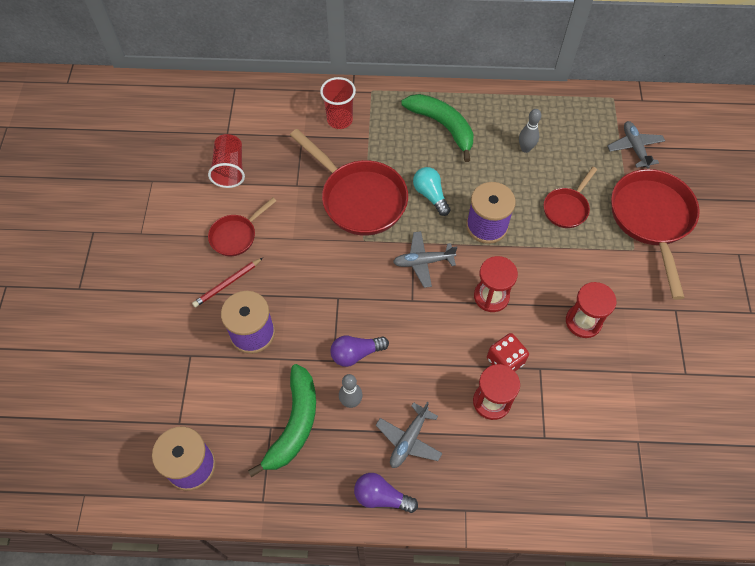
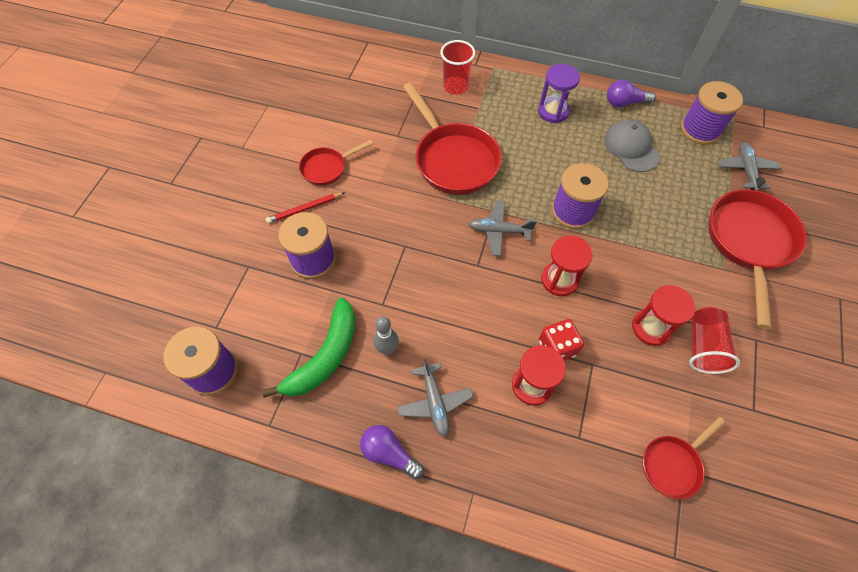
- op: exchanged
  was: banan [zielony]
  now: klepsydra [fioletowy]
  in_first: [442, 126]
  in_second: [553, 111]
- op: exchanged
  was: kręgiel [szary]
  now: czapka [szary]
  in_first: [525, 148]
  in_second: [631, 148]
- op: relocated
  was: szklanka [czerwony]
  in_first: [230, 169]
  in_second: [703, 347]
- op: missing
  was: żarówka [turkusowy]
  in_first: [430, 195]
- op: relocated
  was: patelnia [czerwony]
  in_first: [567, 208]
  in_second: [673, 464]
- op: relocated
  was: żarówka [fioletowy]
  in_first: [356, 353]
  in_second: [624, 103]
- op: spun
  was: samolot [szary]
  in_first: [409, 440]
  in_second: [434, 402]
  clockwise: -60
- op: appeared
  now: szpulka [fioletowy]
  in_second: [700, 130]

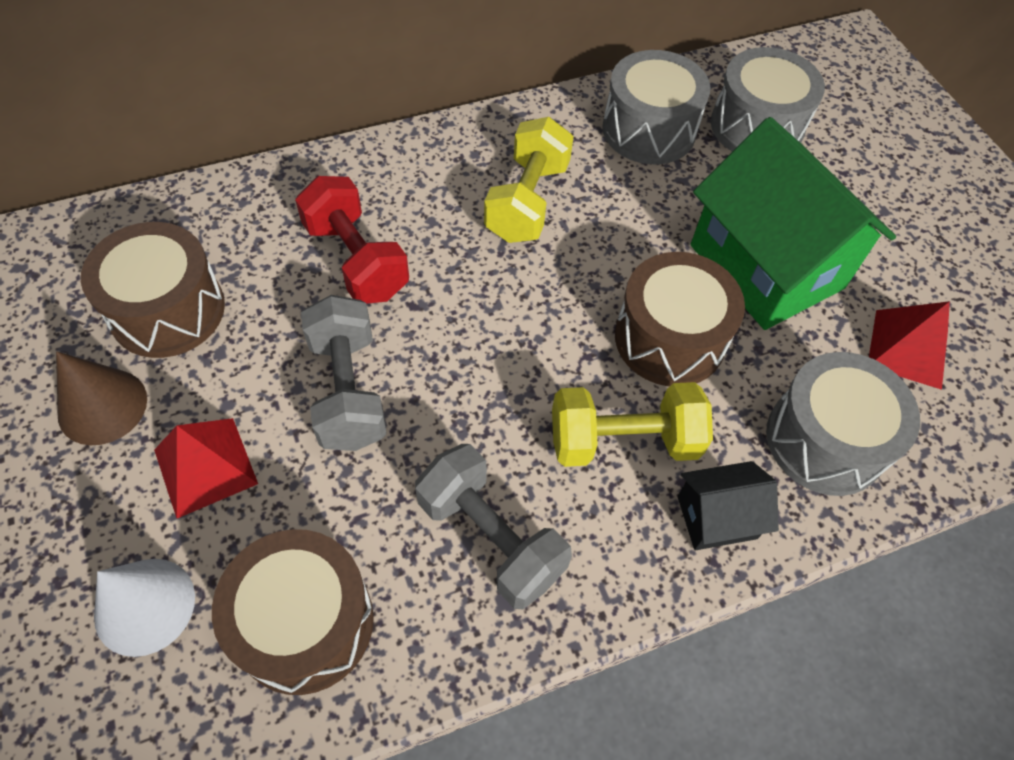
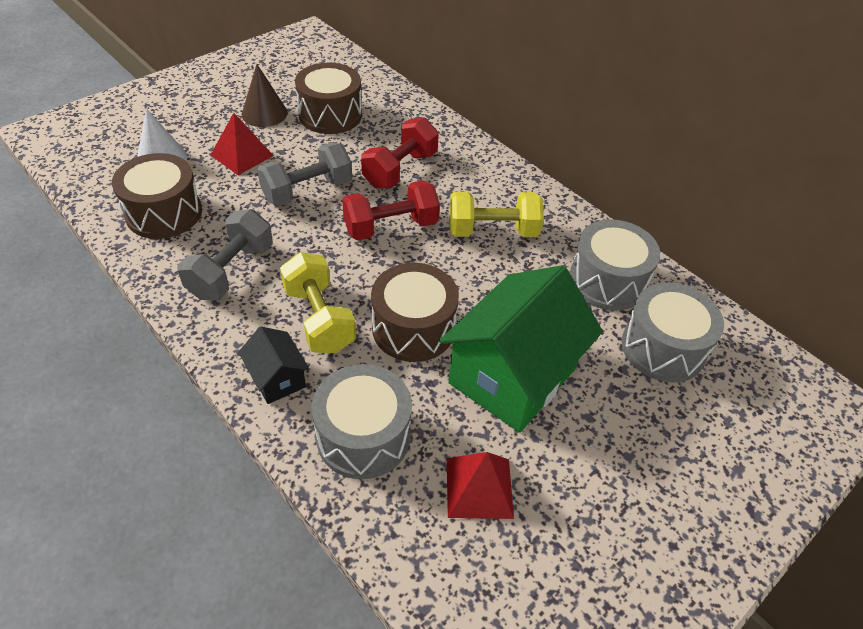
- op: appeared
  now: hantel [czerwony]
  in_second: [391, 227]

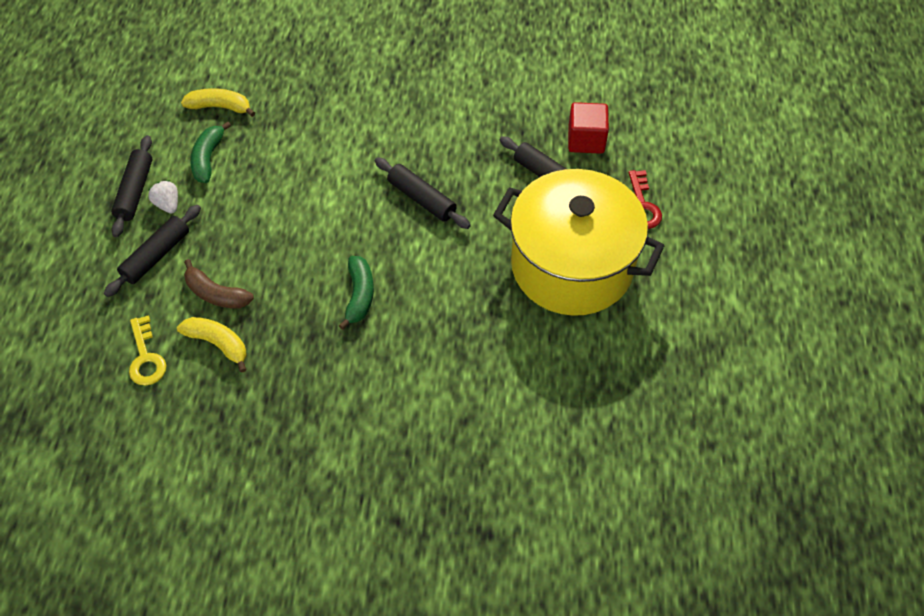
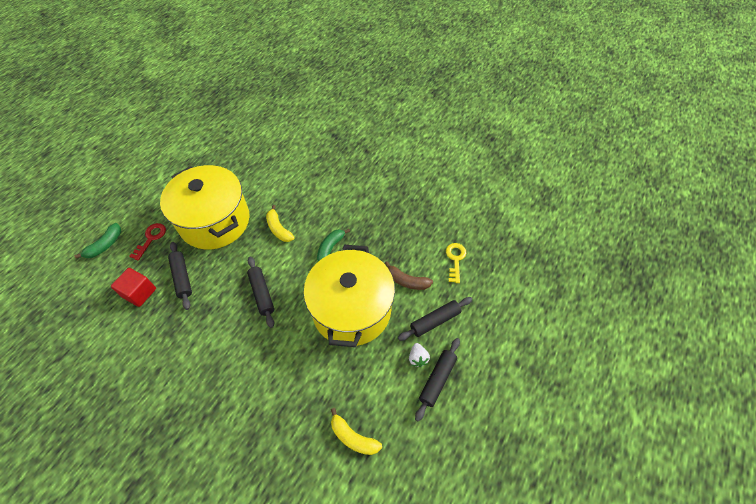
- op: relocated
  was: banan [zielony]
  in_first: [208, 158]
  in_second: [105, 245]
- op: spun
  was: banan [brązowy]
  in_first: [216, 294]
  in_second: [407, 281]
  clockwise: 150
- op: relocated
  was: banan [żółty]
  in_first: [218, 344]
  in_second: [278, 229]
- op: appeared
  now: garnek [żółty]
  in_second: [351, 310]

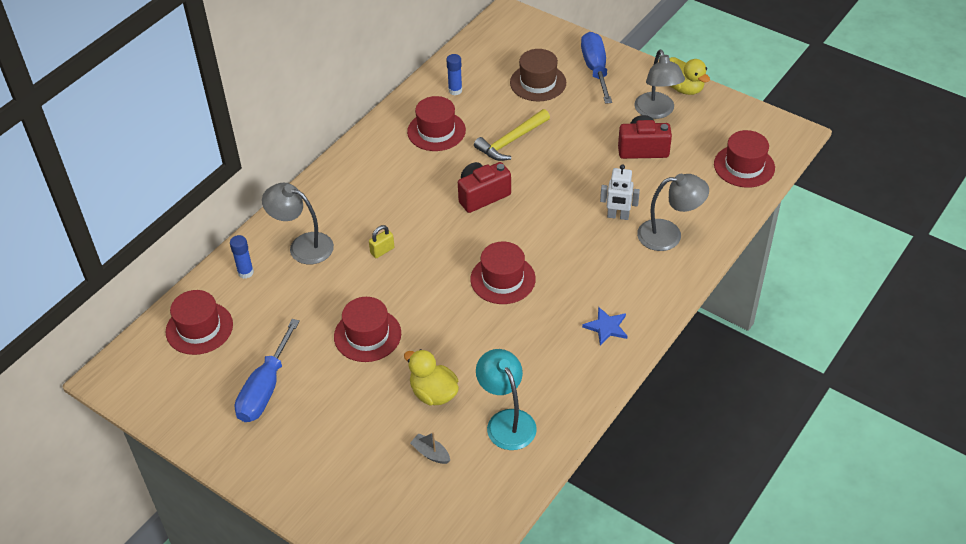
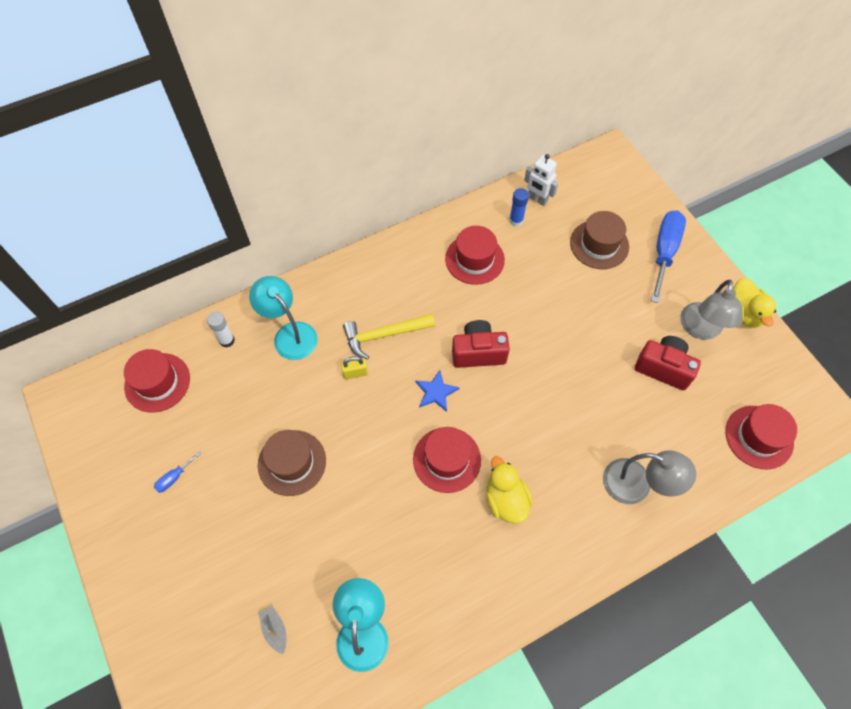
- op: relocated
  was: młotek [żółty]
  in_first: [511, 141]
  in_second: [384, 335]
- op: relocated
  was: robot [biały]
  in_first: [618, 216]
  in_second: [537, 199]
- op: colour
  was: lampka [szary]
  now: lampka [turkusowy]
  in_first: [303, 245]
  in_second: [290, 334]
- op: colour
  was: klej w sztyfcie [niebieski]
  now: klej w sztyfcie [biały]
  in_first: [245, 272]
  in_second: [227, 340]
- op: colour
  was: kapelusz [czerwony]
  now: kapelusz [brązowy]
  in_first: [367, 335]
  in_second: [292, 462]
- op: relocated
  was: gwiazda [niebieski]
  in_first: [606, 327]
  in_second: [436, 392]
- op: size
  was: śrubokręt [niebieski]
  in_first: [265, 389]
  in_second: [174, 477]
  ratio: 0.44
- op: relocated
  was: kaczka [żółty]
  in_first: [433, 393]
  in_second: [505, 500]

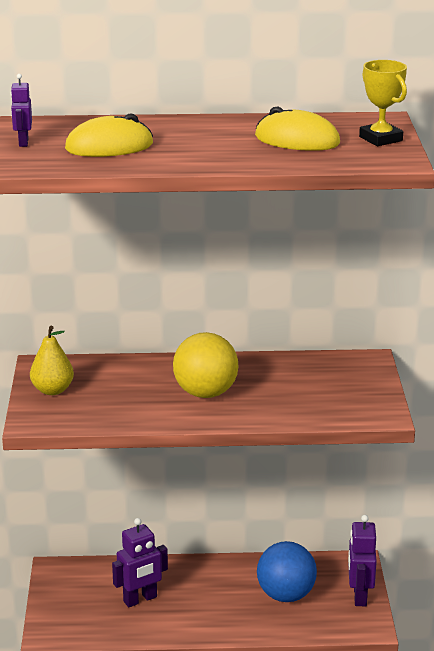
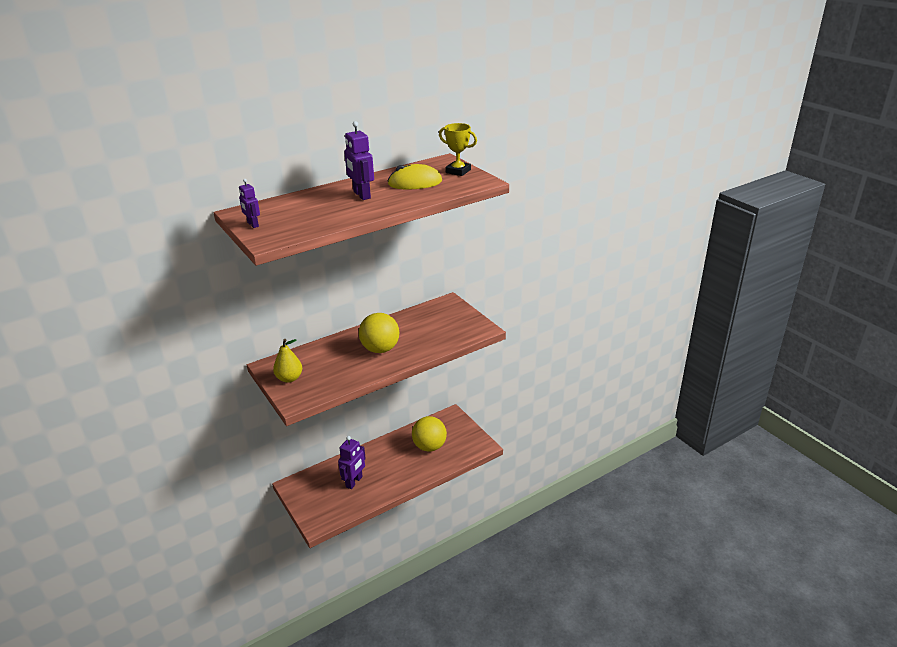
- op: missing
  was: myszka [żółty]
  in_first: [109, 146]
- op: relocated
  was: robot [fioletowy]
  in_first: [359, 596]
  in_second: [361, 195]
- op: colour
  was: piłka [niebieski]
  now: piłka [żółty]
  in_first: [286, 595]
  in_second: [429, 446]

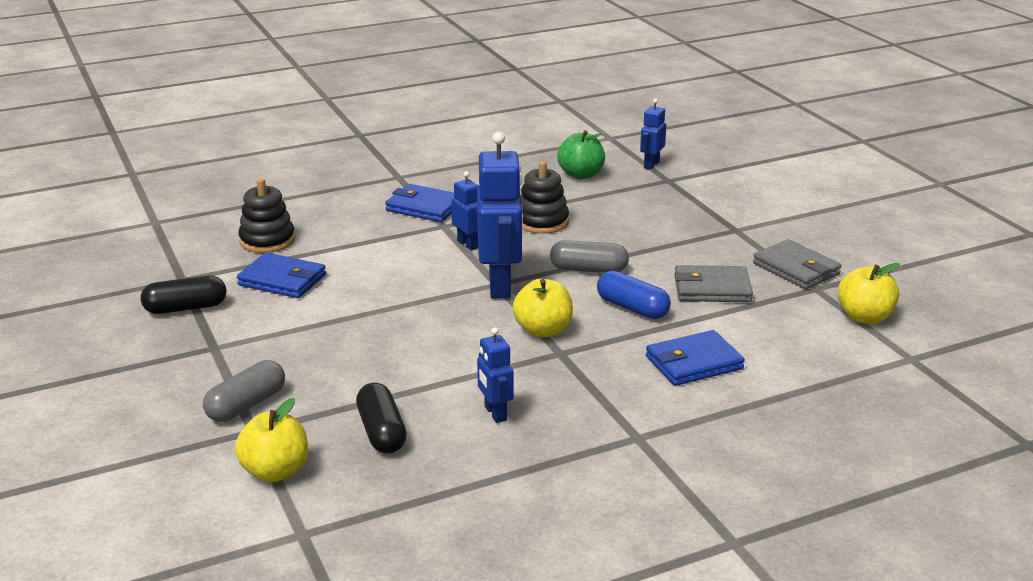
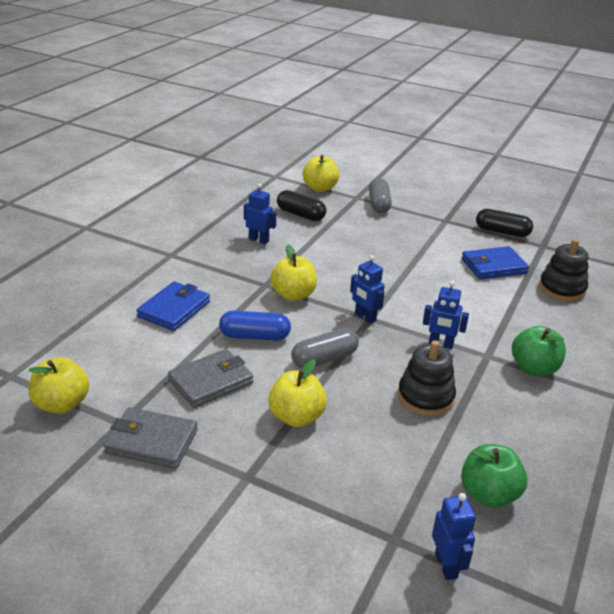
- op: size
  was: robot [niebieski]
  in_first: [500, 286]
  in_second: [365, 317]
  ratio: 0.52
- op: exchanged
  was: portfel [niebieski]
  now: jabłko [zielony]
  in_first: [424, 207]
  in_second: [533, 369]
- op: spun
  was: kapsułka [czarny]
  in_first: [185, 308]
  in_second: [502, 232]
  clockwise: 75
- op: appeared
  now: jabłko [żółty]
  in_second: [296, 417]

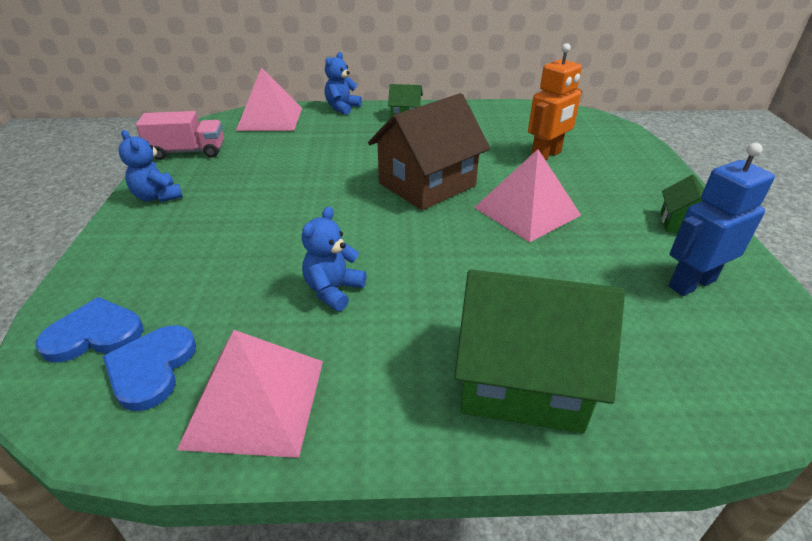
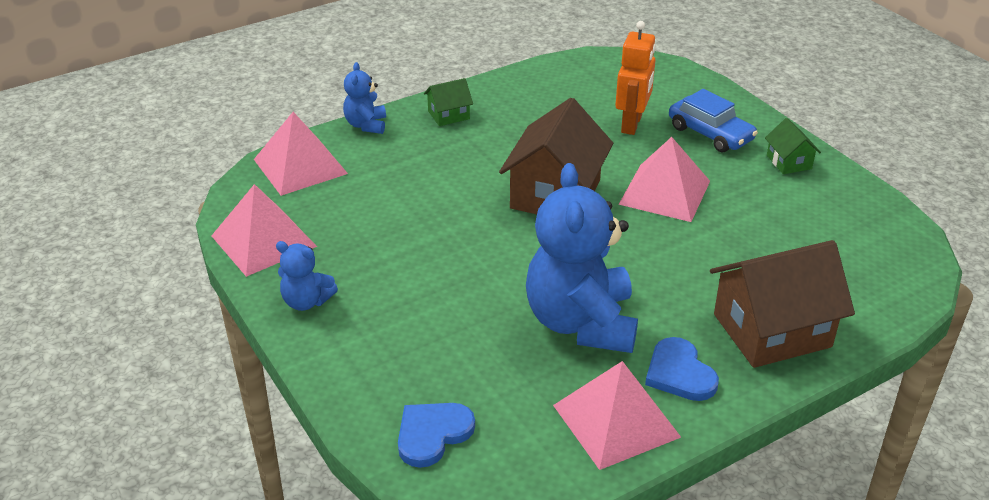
- op: exchanged
  was: ciężarówka [różowy]
  now: piramida [różowy]
  in_first: [188, 152]
  in_second: [263, 241]
- op: missing
  was: robot [niebieski]
  in_first: [691, 283]
- op: size
  was: miś [niebieski]
  in_first: [333, 290]
  in_second: [581, 323]
  ratio: 2.12
- op: colour
  was: domek [zielony]
  now: domek [brązowy]
  in_first: [522, 379]
  in_second: [772, 330]
- op: relocated
  was: serce [niebieski]
  in_first: [151, 368]
  in_second: [679, 373]
- op: appeared
  now: samochód [niebieski]
  in_second: [710, 133]

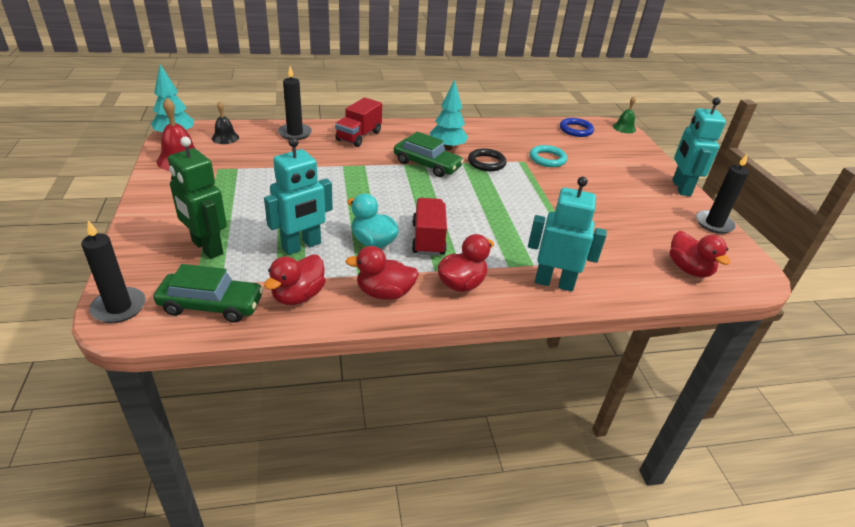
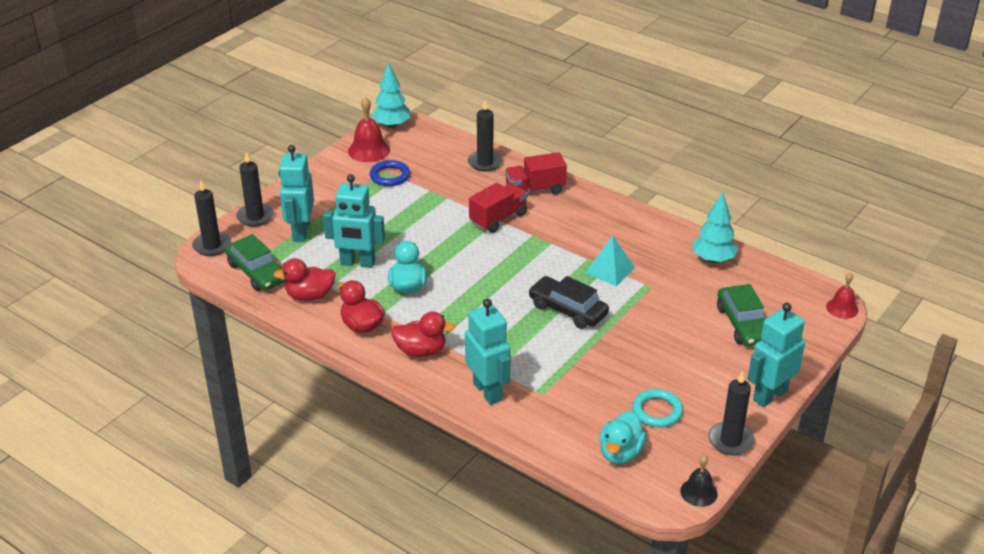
- op: relocated
  was: drzewko [turkusowy]
  in_first: [447, 148]
  in_second: [713, 259]
- op: colour
  was: dzwonek [zielony]
  now: dzwonek [czerwony]
  in_first: [624, 128]
  in_second: [842, 308]
- op: relocated
  was: dzwonek [czarny]
  in_first: [225, 138]
  in_second: [698, 492]
- op: relocated
  was: pierścień [niebieski]
  in_first: [576, 130]
  in_second: [390, 176]
- op: relocated
  was: samochód [zielony]
  in_first: [427, 165]
  in_second: [743, 324]
- op: colour
  was: robot [zielony]
  now: robot [turkusowy]
  in_first: [207, 248]
  in_second: [300, 232]
- op: relocated
  was: pierścień [turkusowy]
  in_first: [547, 159]
  in_second: [657, 411]
- op: exchanged
  was: pierścień [czarny]
  now: piramida [turkusowy]
  in_first: [486, 163]
  in_second: [610, 270]
- op: relocated
  was: ciężarówka [czerwony]
  in_first: [428, 239]
  in_second: [498, 218]
- op: colour
  was: kaczka [czerwony]
  now: kaczka [turkusowy]
  in_first: [688, 269]
  in_second: [620, 453]
- op: appeared
  now: świeca [czarny]
  in_second: [255, 217]
- op: appeared
  now: samochód [czarny]
  in_second: [568, 310]

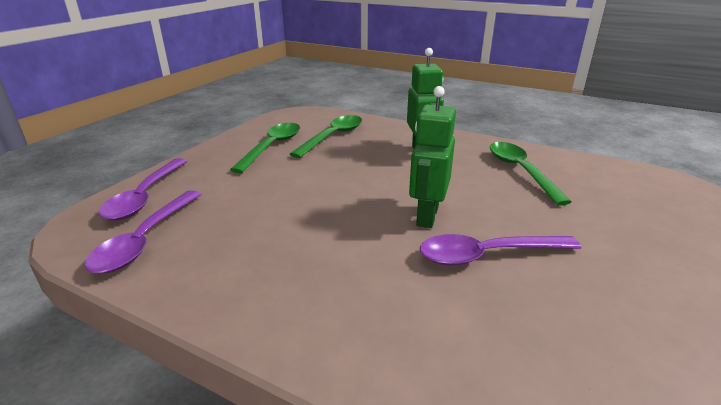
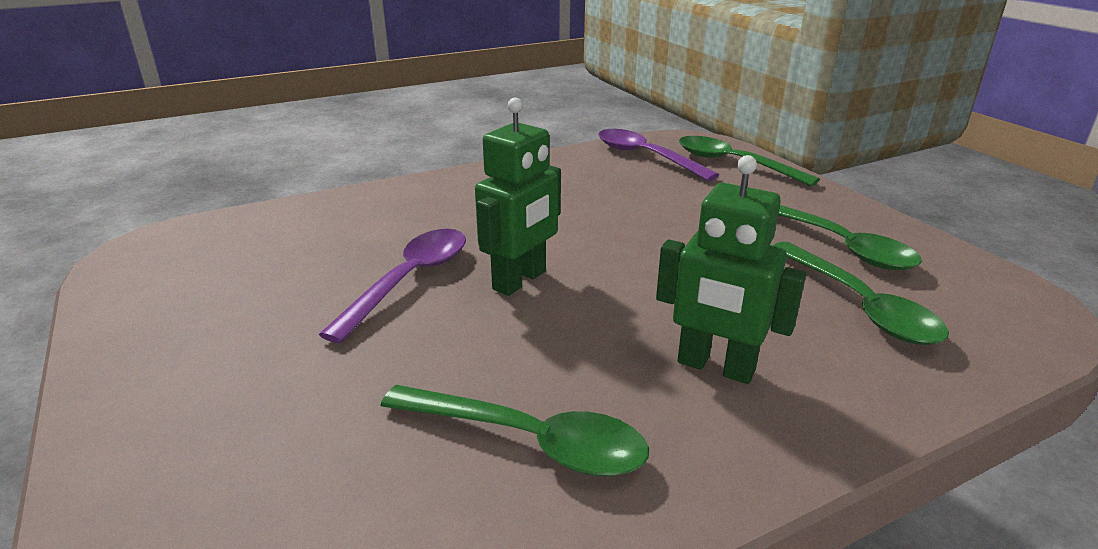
- op: spun
  was: robot [zielony]
  in_first: [427, 216]
  in_second: [520, 280]
  clockwise: 75
- op: colour
  was: łyżka [fioletowy]
  now: łyżka [zielony]
  in_first: [145, 197]
  in_second: [733, 163]

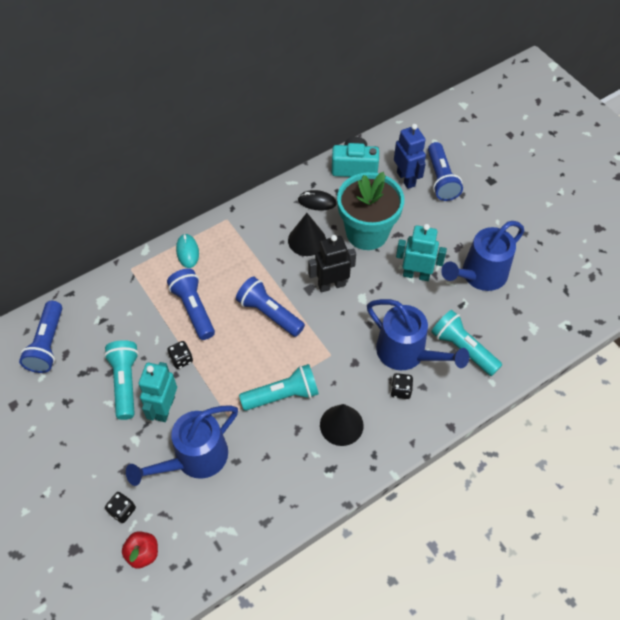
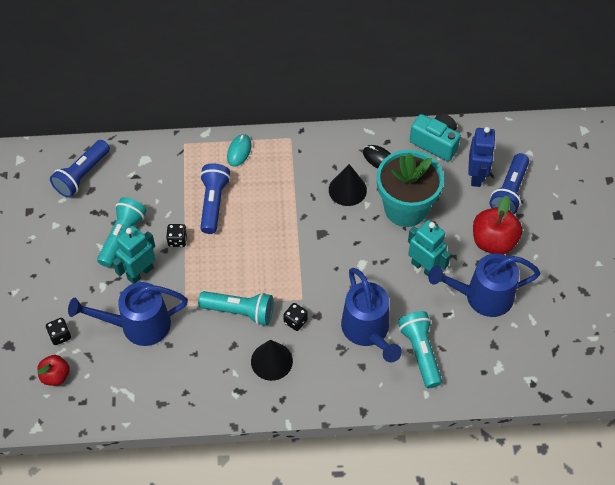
- op: missing
  was: robot [czarny]
  in_first: [331, 285]
- op: missing
  was: latarka [niebieski]
  in_first: [269, 313]
- op: relocated
  was: kostka do gry [czarny]
  in_first: [400, 390]
  in_second: [295, 321]
- op: appeared
  now: jabłko [czerwony]
  in_second: [493, 241]

